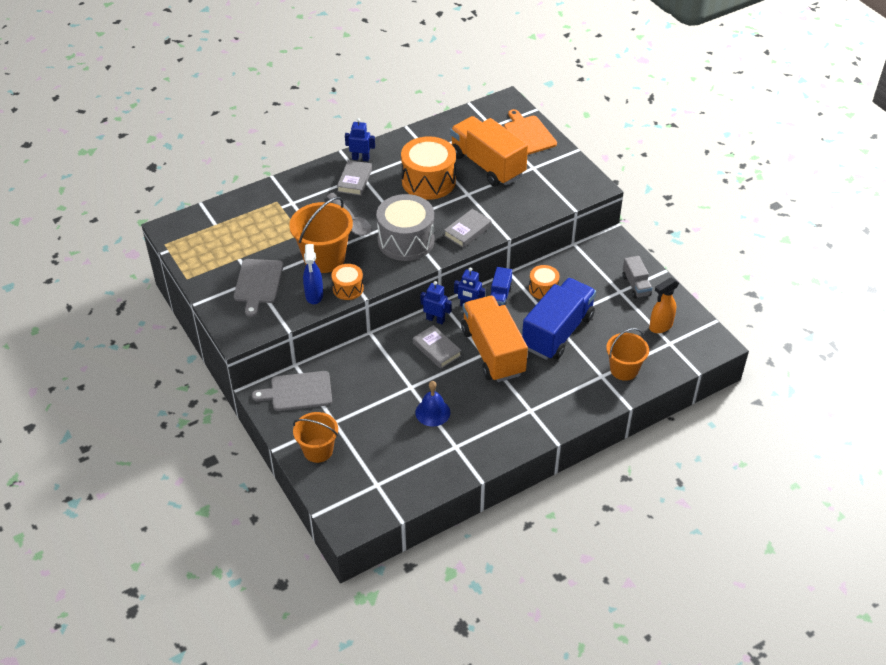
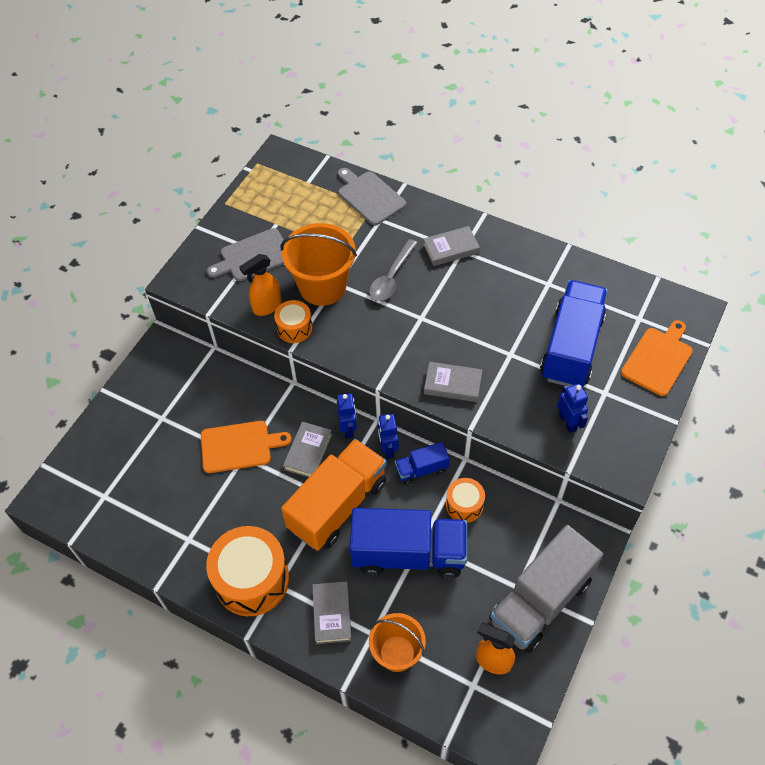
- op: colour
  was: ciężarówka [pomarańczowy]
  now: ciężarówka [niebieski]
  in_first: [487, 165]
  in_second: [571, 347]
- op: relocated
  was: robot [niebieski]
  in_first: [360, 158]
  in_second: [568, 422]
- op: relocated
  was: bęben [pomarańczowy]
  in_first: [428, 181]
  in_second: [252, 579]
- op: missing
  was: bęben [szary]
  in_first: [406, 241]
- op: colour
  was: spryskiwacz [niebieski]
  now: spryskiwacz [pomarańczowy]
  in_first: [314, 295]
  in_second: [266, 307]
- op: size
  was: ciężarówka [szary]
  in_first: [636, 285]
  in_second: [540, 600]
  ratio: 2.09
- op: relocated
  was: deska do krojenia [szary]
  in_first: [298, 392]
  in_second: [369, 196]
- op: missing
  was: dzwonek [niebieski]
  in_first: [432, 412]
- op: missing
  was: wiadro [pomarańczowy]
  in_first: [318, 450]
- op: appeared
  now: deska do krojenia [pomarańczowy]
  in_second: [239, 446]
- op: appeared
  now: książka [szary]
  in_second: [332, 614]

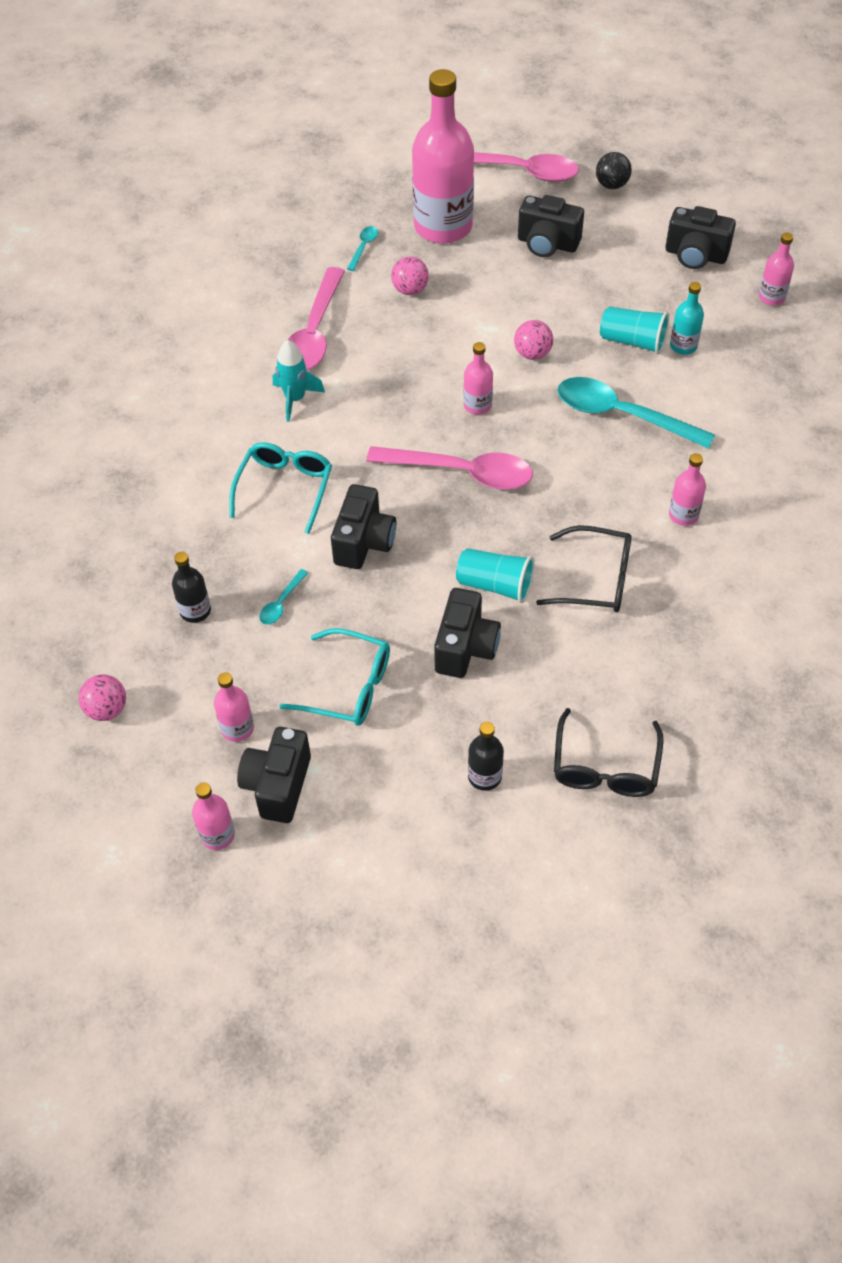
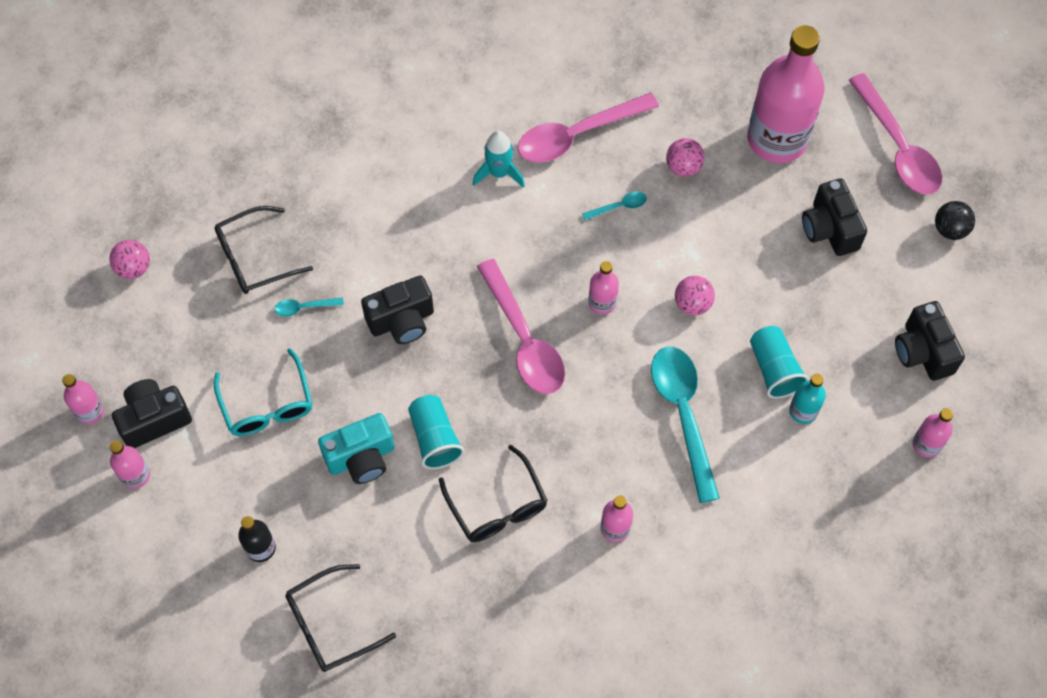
- op: relocated
  was: łyżka [turkusowy]
  in_first: [363, 247]
  in_second: [619, 206]
- op: missing
  was: okulary [turkusowy]
  in_first: [285, 488]
- op: exchanged
  was: butelka [czarny]
  now: okulary [czarny]
  in_first: [195, 611]
  in_second: [254, 258]
- op: colour
  was: aparat fotograficzny [czarny]
  now: aparat fotograficzny [turkusowy]
  in_first: [465, 648]
  in_second: [361, 458]
- op: relocated
  was: butelka [różowy]
  in_first: [237, 728]
  in_second: [135, 475]

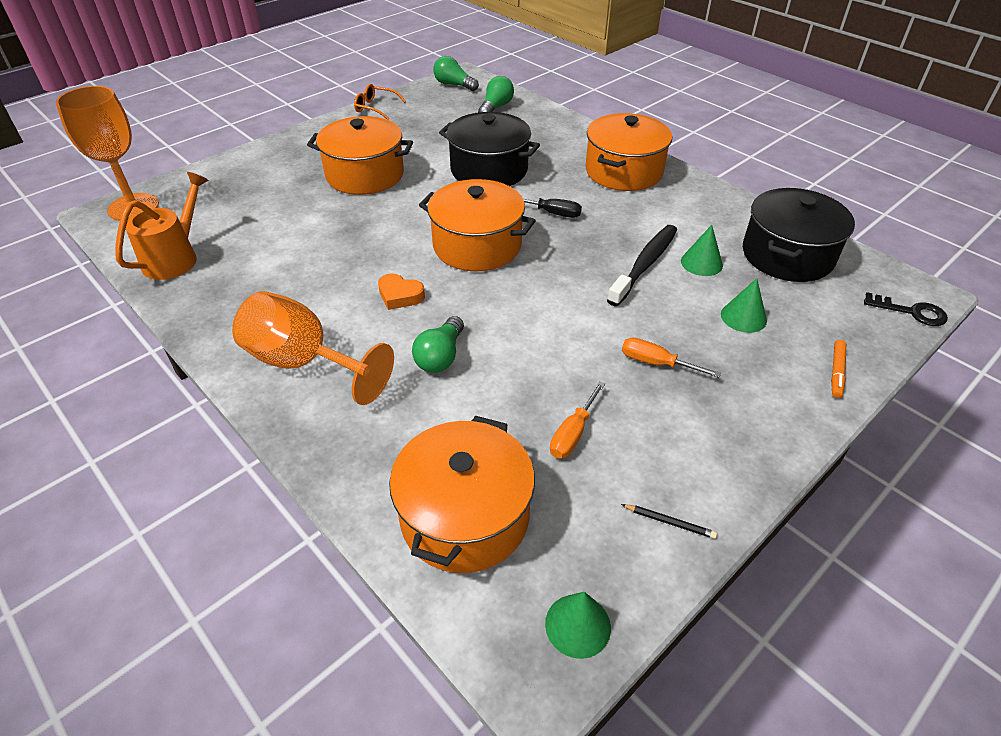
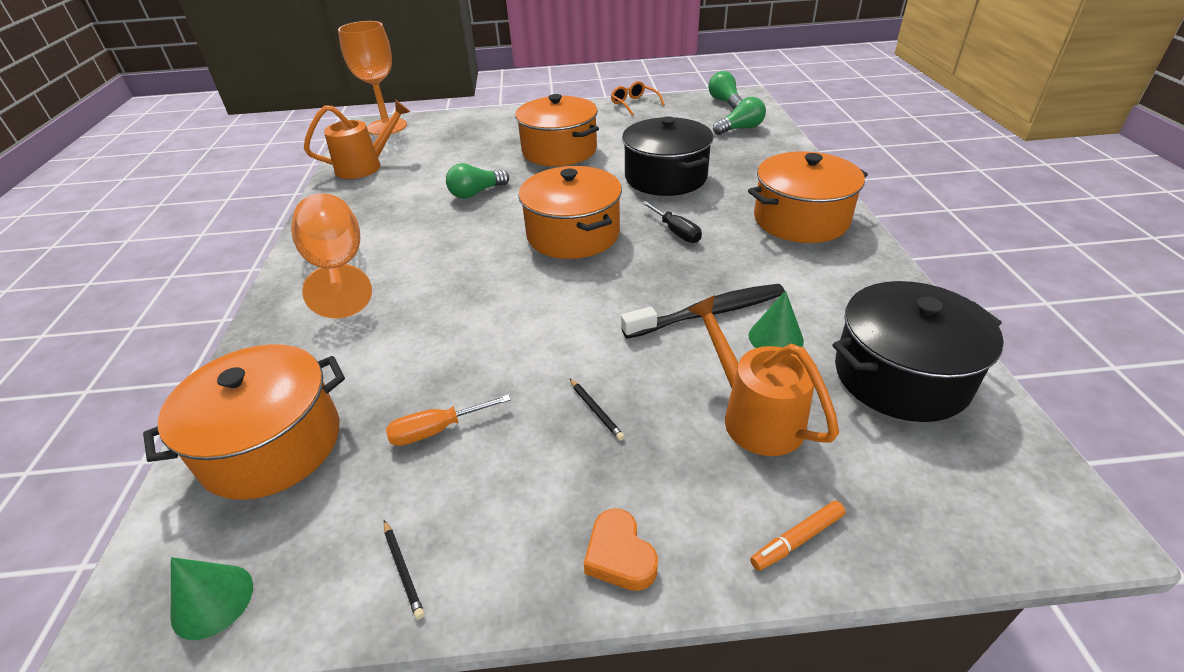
- op: relocated
  was: serce [pomarańczowy]
  in_first: [400, 295]
  in_second: [619, 555]
- op: exchanged
  was: stożek [zielony]
  now: konewka [pomarańczowy]
  in_first: [743, 317]
  in_second: [753, 415]
- op: missing
  was: klucz [czarny]
  in_first: [911, 312]
- op: relocated
  was: żarówka [zielony]
  in_first: [440, 356]
  in_second: [476, 193]
- op: exchanged
  was: śrubokręt [pomarańczowy]
  now: ołówek [czarny]
  in_first: [656, 363]
  in_second: [596, 411]

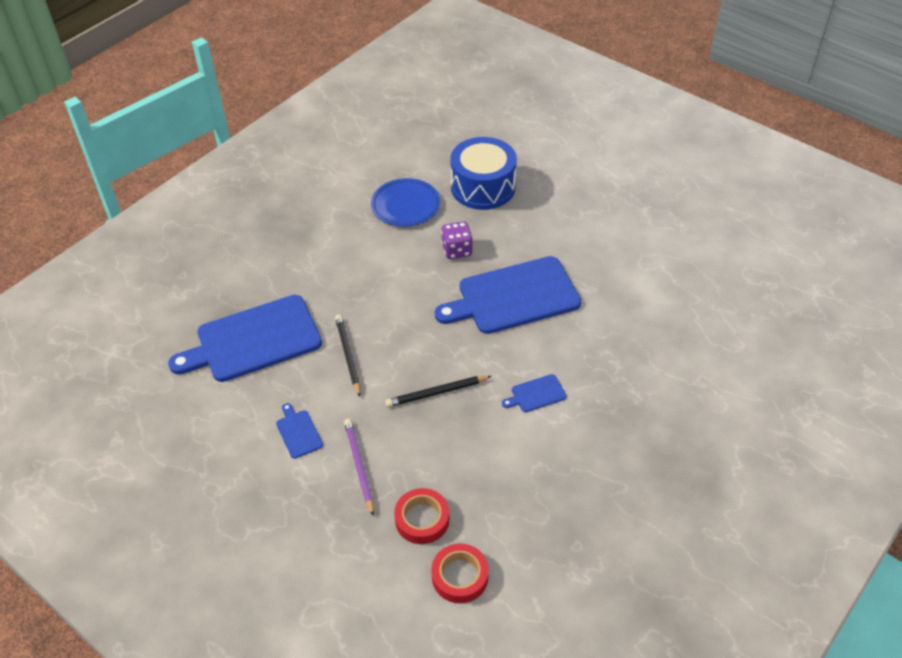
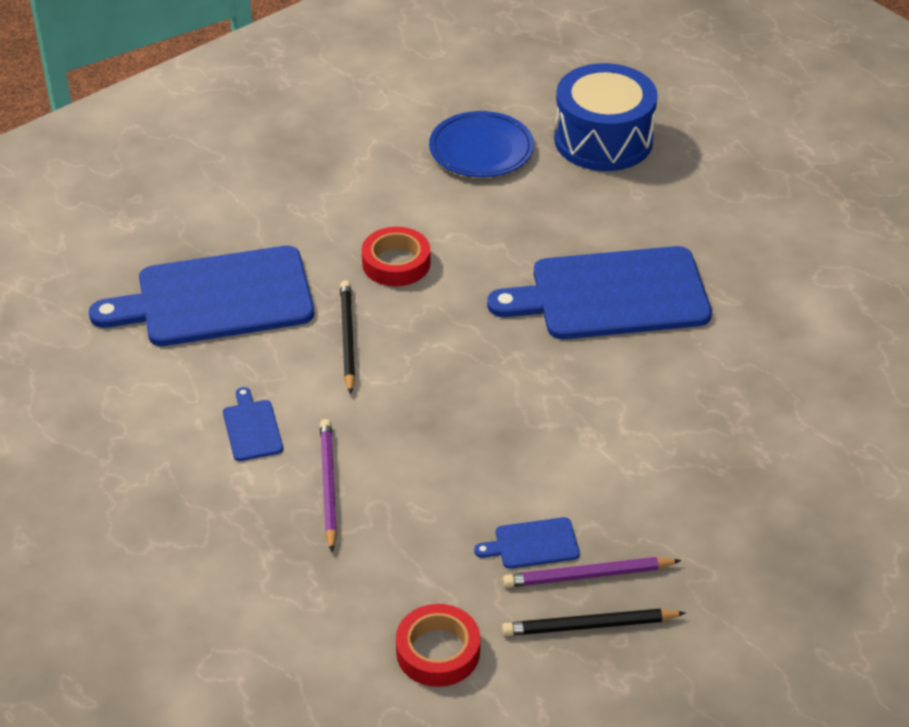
- op: missing
  was: kostka do gry [fioletowy]
  in_first: [457, 250]
- op: relocated
  was: deska do krojenia [niebieski]
  in_first: [536, 394]
  in_second: [532, 544]
- op: relocated
  was: ołówek [czarny]
  in_first: [437, 392]
  in_second: [590, 625]
- op: relocated
  was: taśma klejąca [czerwony]
  in_first: [422, 519]
  in_second: [396, 263]
- op: appeared
  now: ołówek [fioletowy]
  in_second: [588, 575]

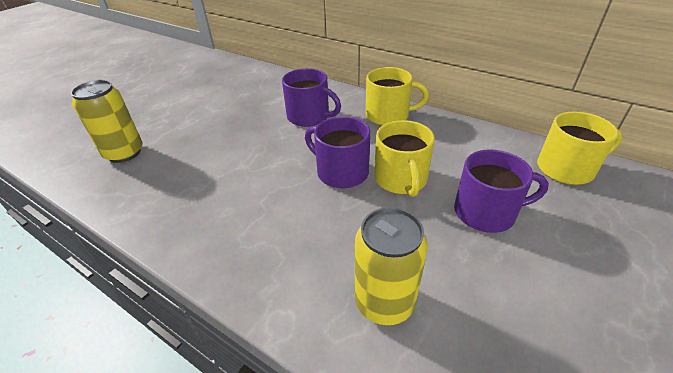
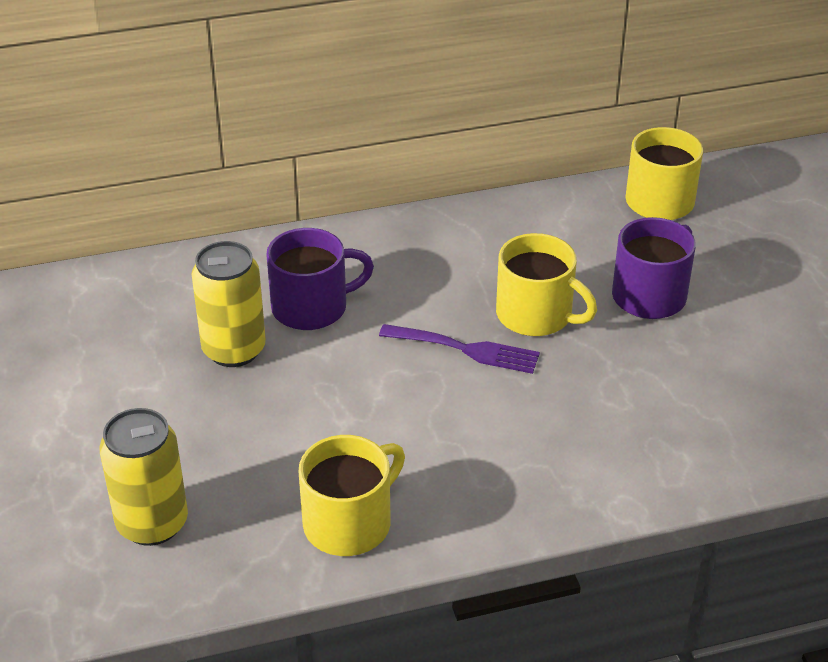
- op: relocated
  was: kubek [żółty]
  in_first: [388, 115]
  in_second: [349, 523]
- op: exchanged
  was: kubek [fioletowy]
  now: widelec [fioletowy]
  in_first: [341, 172]
  in_second: [466, 349]
- op: relocated
  was: puszka [żółty]
  in_first: [384, 302]
  in_second: [234, 350]

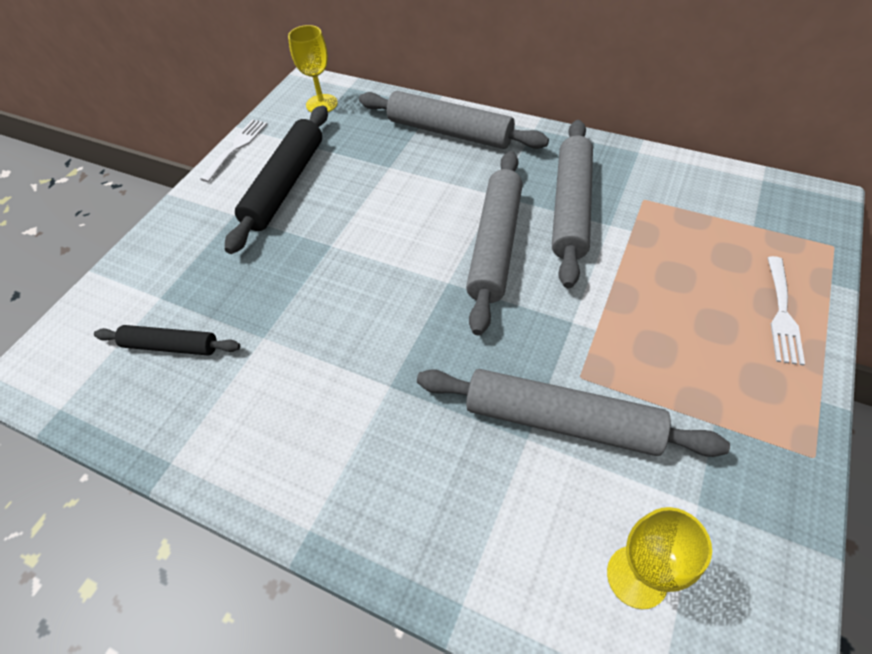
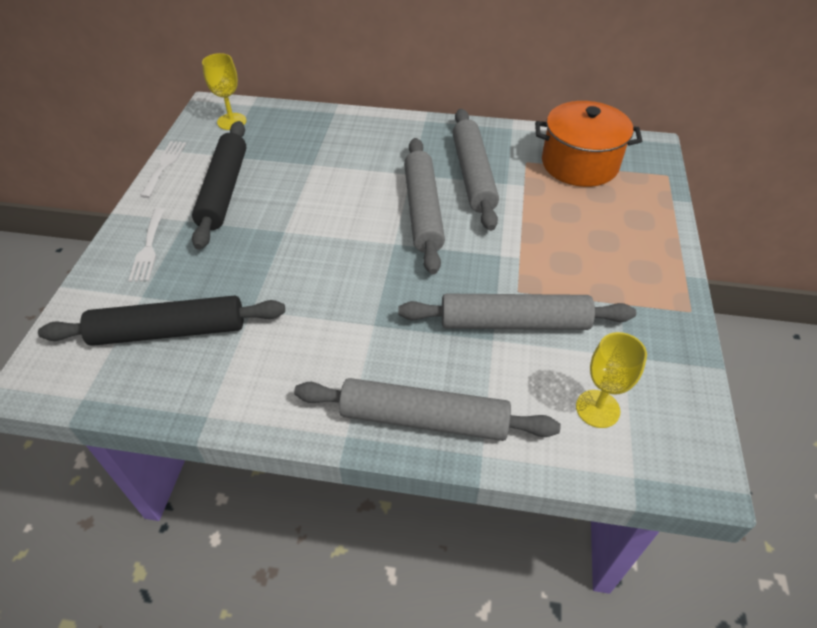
- op: relocated
  was: wałek do ciasta [szary]
  in_first: [449, 132]
  in_second: [424, 419]
- op: relocated
  was: widelec [biały]
  in_first: [782, 314]
  in_second: [148, 248]
- op: size
  was: wałek do ciasta [czarny]
  in_first: [171, 346]
  in_second: [169, 331]
  ratio: 1.72
- op: appeared
  now: garnek [pomarańczowy]
  in_second: [579, 164]

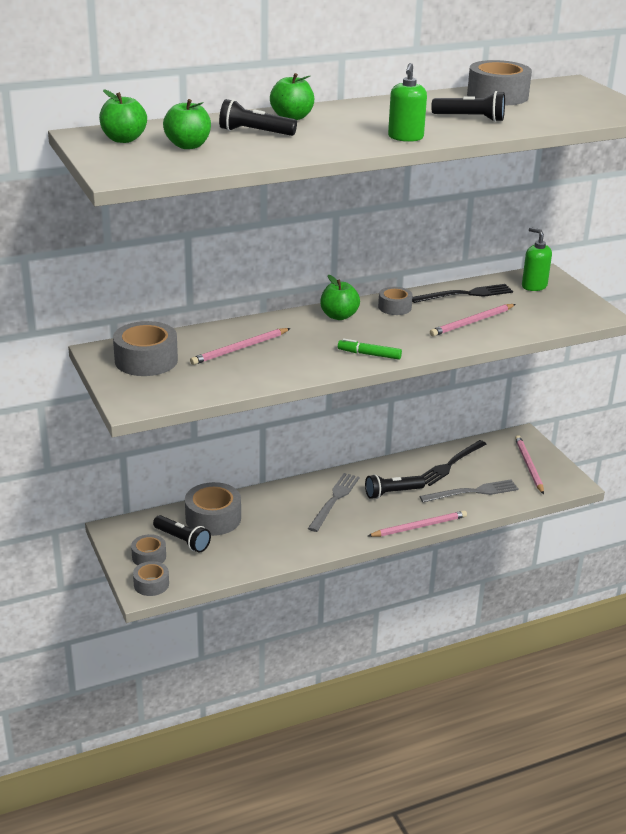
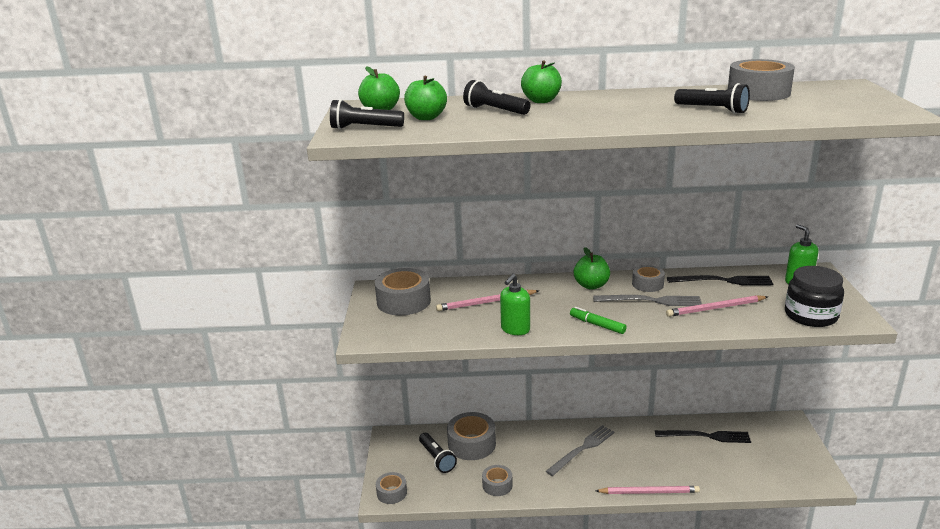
- op: relocated
  was: dozownik mydła [zielony]
  in_first: [405, 137]
  in_second: [515, 329]
- op: missing
  was: ołówek [różowy]
  in_first: [528, 466]
- op: spun
  was: widelec [czarny]
  in_first: [451, 464]
  in_second: [706, 436]
  clockwise: -150
- op: relocated
  was: latarka [czarny]
  in_first: [392, 493]
  in_second: [365, 128]
- op: relocated
  was: widelec [szary]
  in_first: [472, 492]
  in_second: [651, 301]
- op: relocated
  was: taśma klejąca [szary]
  in_first: [149, 556]
  in_second: [497, 485]
- op: appeared
  now: słoik [czarny]
  in_second: [811, 315]

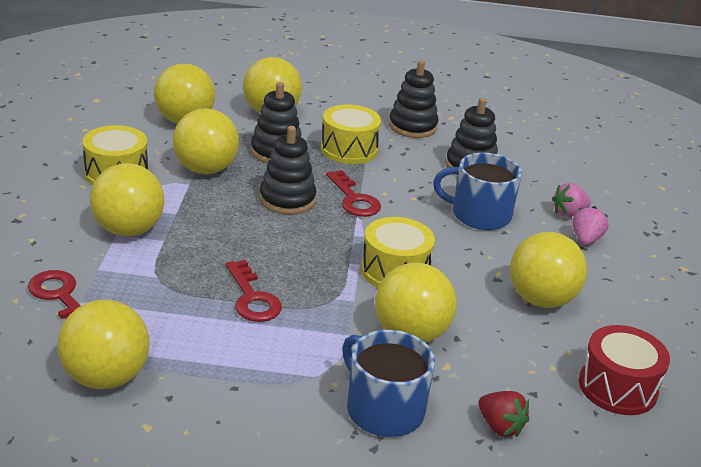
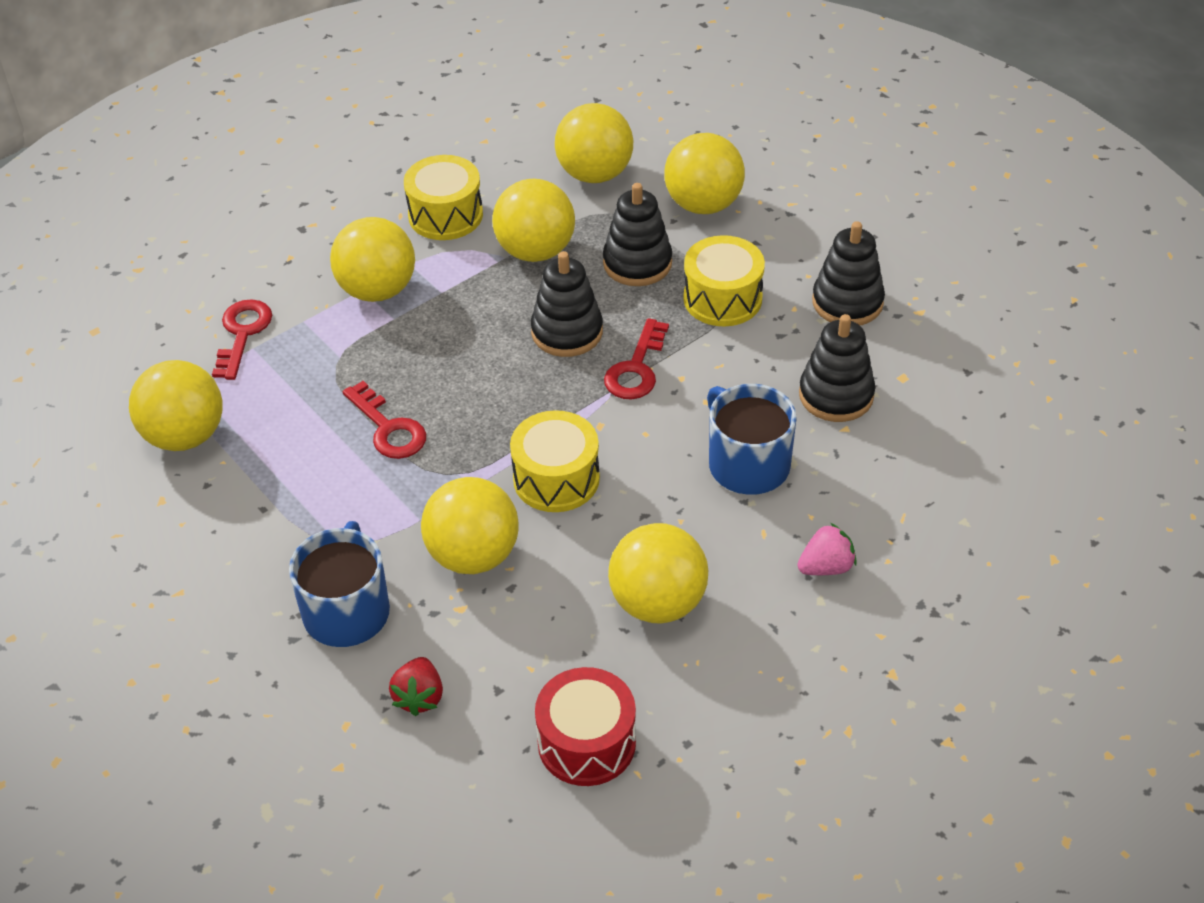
- op: missing
  was: truskawka [różowy]
  in_first: [568, 213]
- op: spun
  was: klucz [czerwony]
  in_first: [252, 298]
  in_second: [388, 428]
  clockwise: -60

